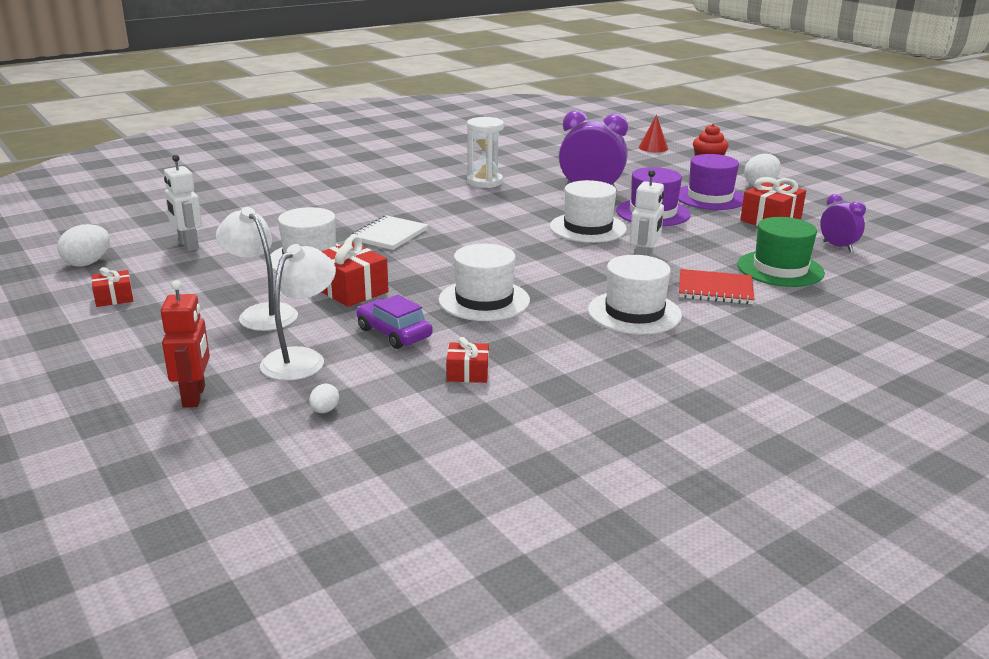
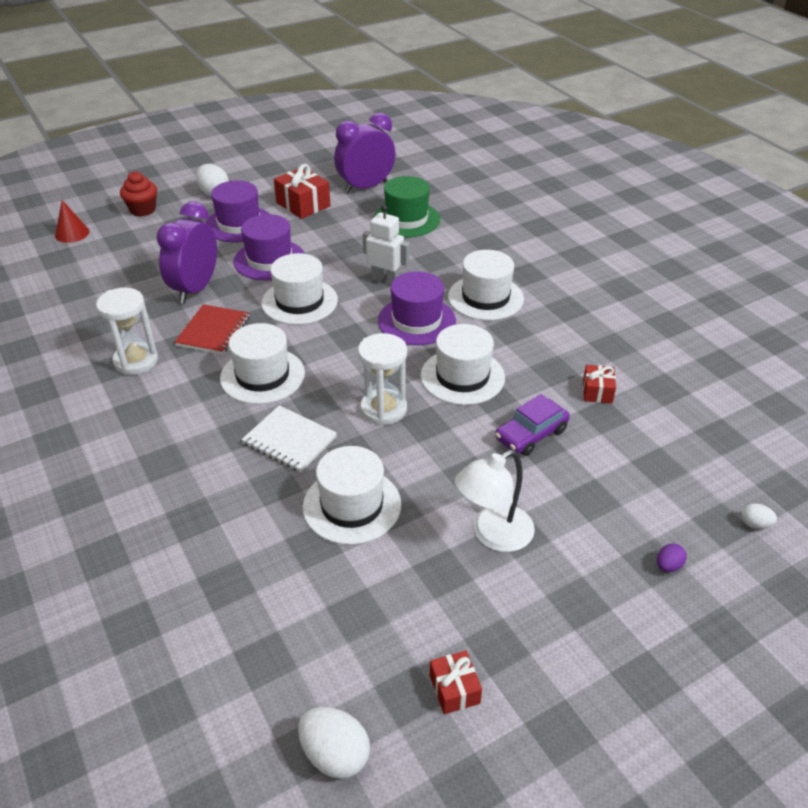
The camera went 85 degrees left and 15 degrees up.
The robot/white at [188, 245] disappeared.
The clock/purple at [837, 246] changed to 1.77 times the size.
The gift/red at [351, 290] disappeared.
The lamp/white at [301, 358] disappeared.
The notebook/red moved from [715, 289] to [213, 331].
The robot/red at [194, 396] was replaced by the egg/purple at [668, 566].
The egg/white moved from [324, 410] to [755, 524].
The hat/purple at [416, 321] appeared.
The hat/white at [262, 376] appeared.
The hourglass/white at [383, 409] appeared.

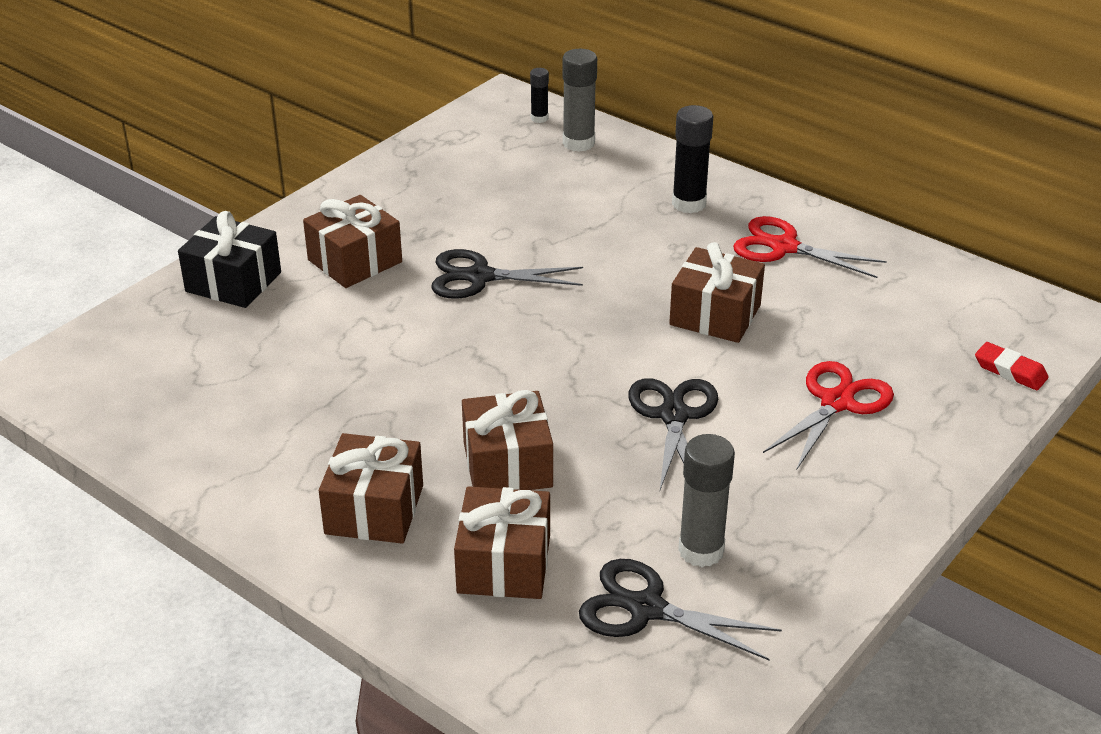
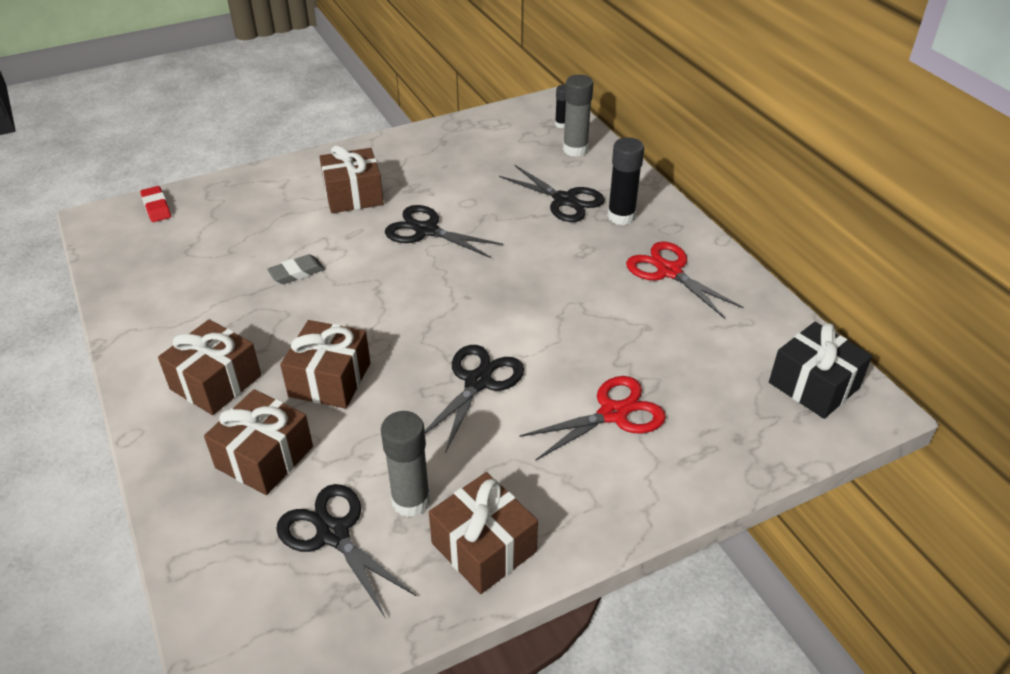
The camera went 25 degrees right and 5 degrees up.
The gift/black moved from [233, 282] to [813, 385].
The gift/brown moved from [715, 315] to [484, 547].
The eraser/red moved from [1010, 371] to [156, 207].
The scissors/black at [565, 200] appeared.
The eraser/grey at [297, 273] appeared.

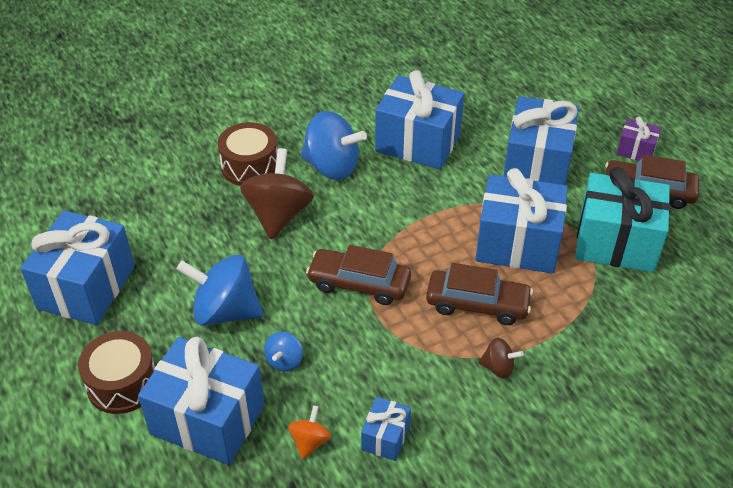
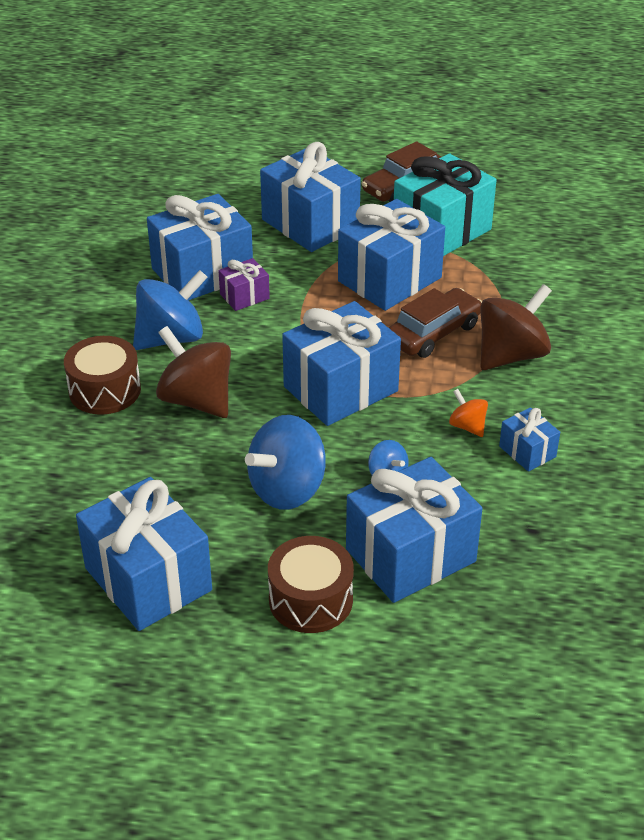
The camera went 55 degrees left and 5 degrees down.
The gift/purple moved from [636, 150] to [244, 296].
The car/brown at [359, 284] was replaced by the gift/blue at [340, 389].
The spinning top/brown at [498, 368] changed to 2.04 times the size.
The spinning top/orange moved from [310, 442] to [467, 426].

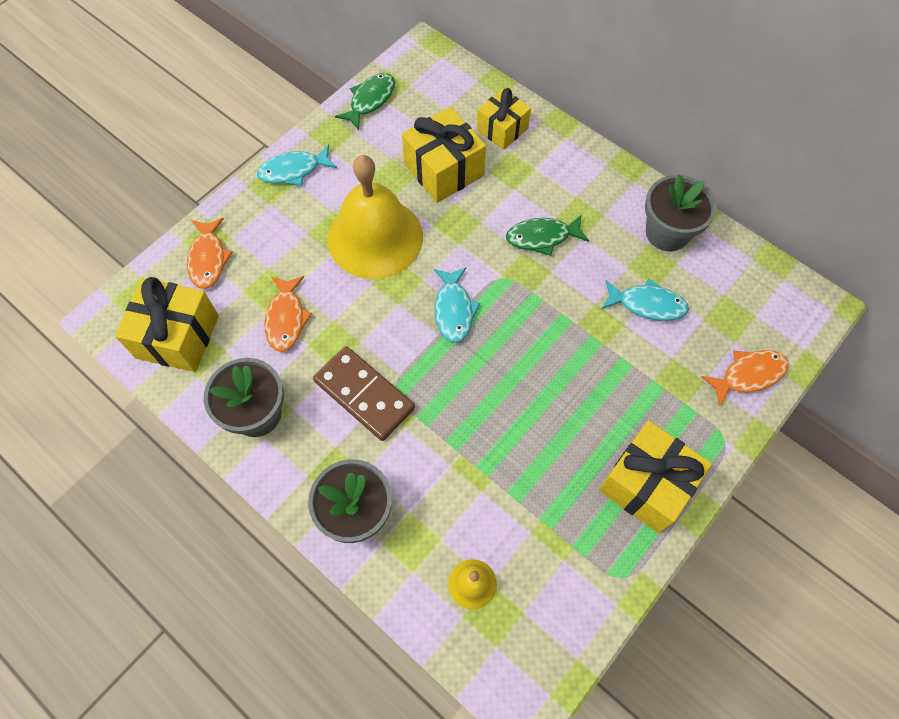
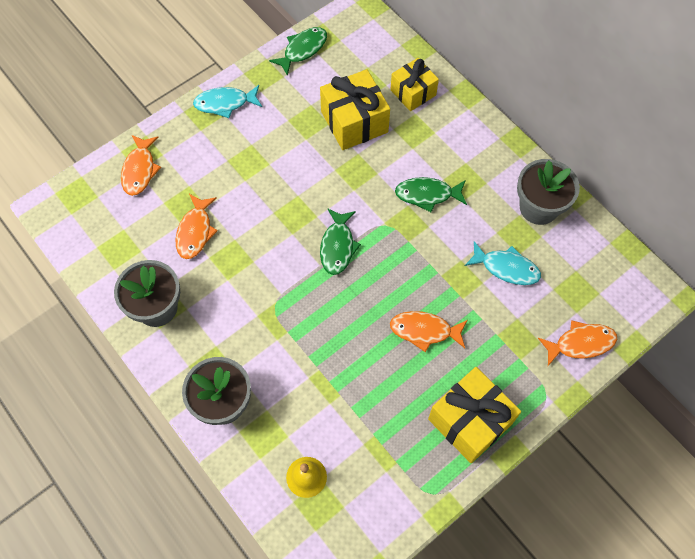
The camera went 10 degrees right and 0 degrees up.
The bell/yellow at [375, 237] disappeared.
The fish/turquoise at [454, 310] became the fish/green at [337, 246].
The gift/yellow at [177, 336] disappeared.
The domino/brown at [364, 394] disappeared.
The fish/orange at [424, 331] appeared.

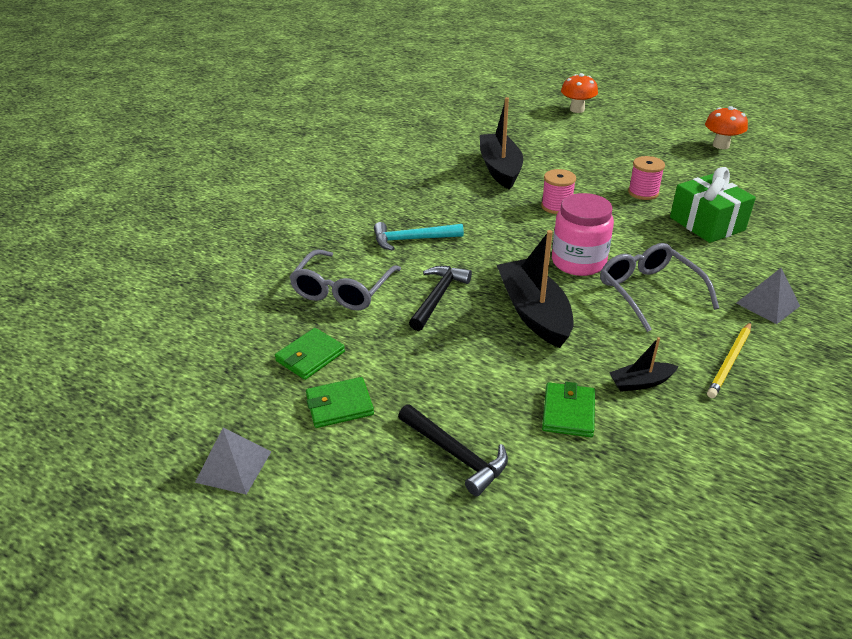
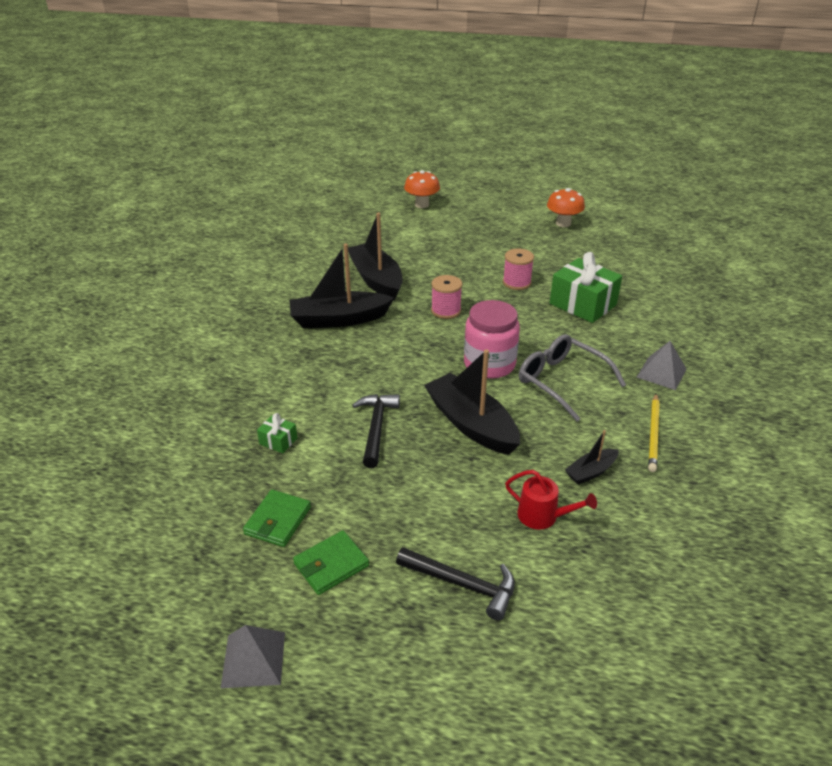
The camera went 20 degrees left and 0 degrees up.
The hammer/turquoise at [413, 240] disappeared.
The glasses/grey at [343, 290] was replaced by the gift/green at [278, 441].
The wallet/green at [568, 412] was replaced by the watering can/red at [543, 516].
The boat/black at [339, 319] appeared.

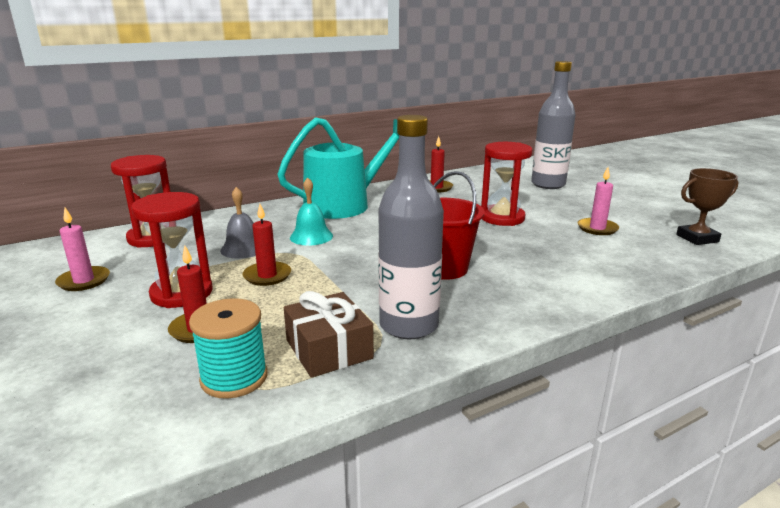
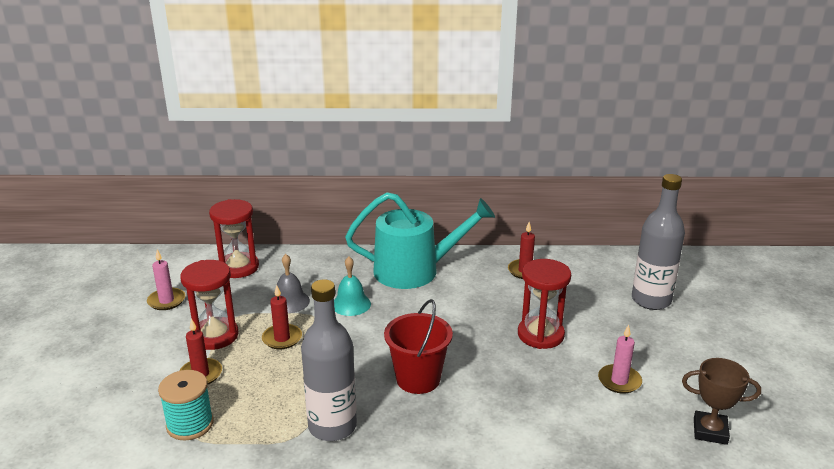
The camera went 30 degrees right and 5 degrees up.
The gift/brown at [329, 349] disappeared.

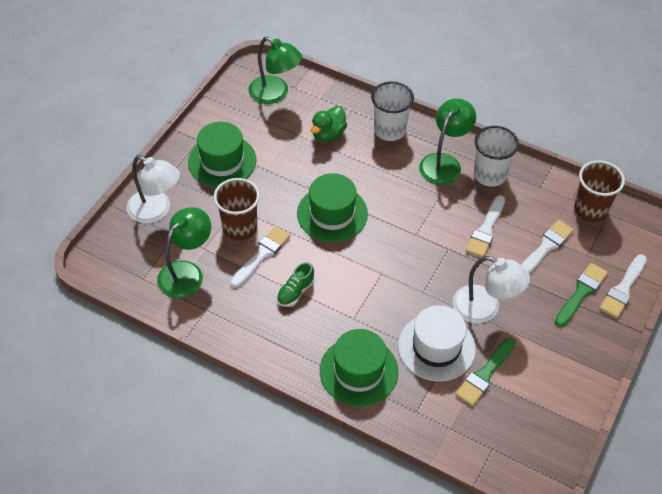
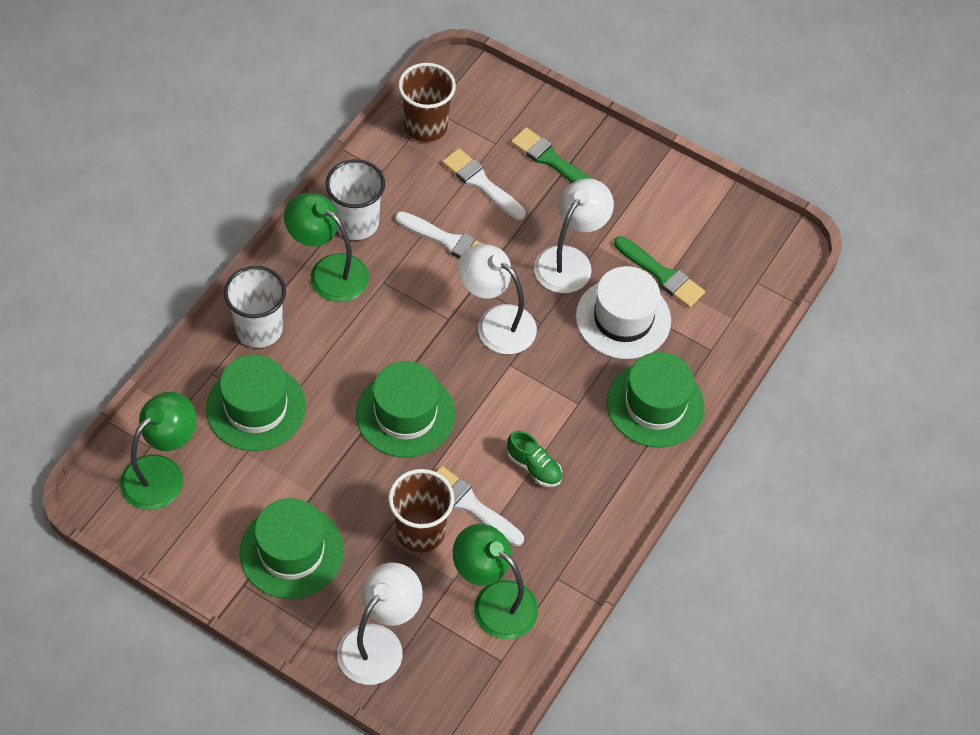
The camera went 90 degrees left and 5 degrees up.
The duck/green at [328, 134] was replaced by the hat/green at [256, 407].
The brush/white at [623, 289] disappeared.
The lamp/white at [496, 322] appeared.

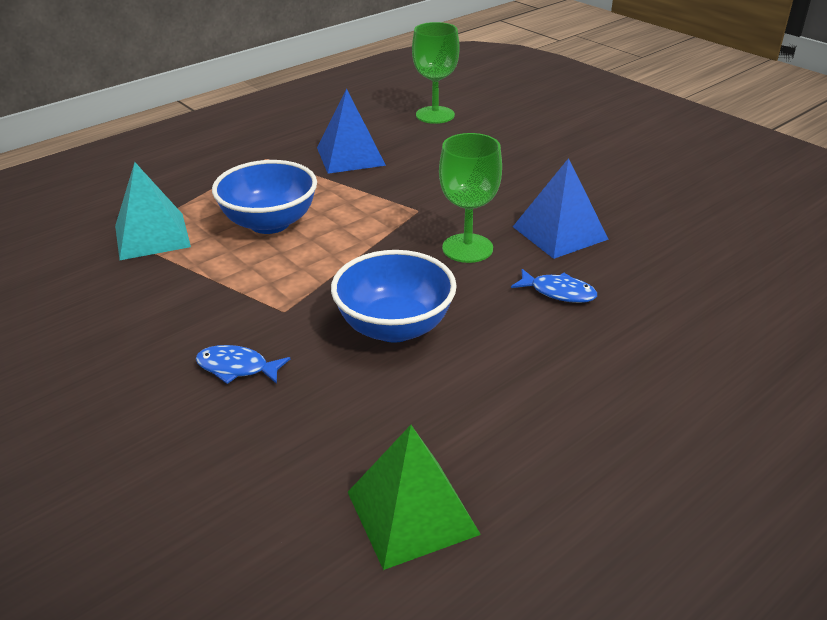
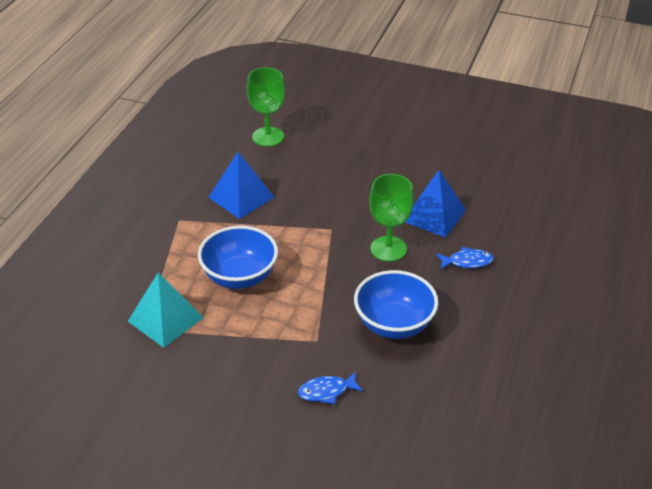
The camera went 30 degrees left and 5 degrees up.
The pyramid/green at [412, 512] disappeared.

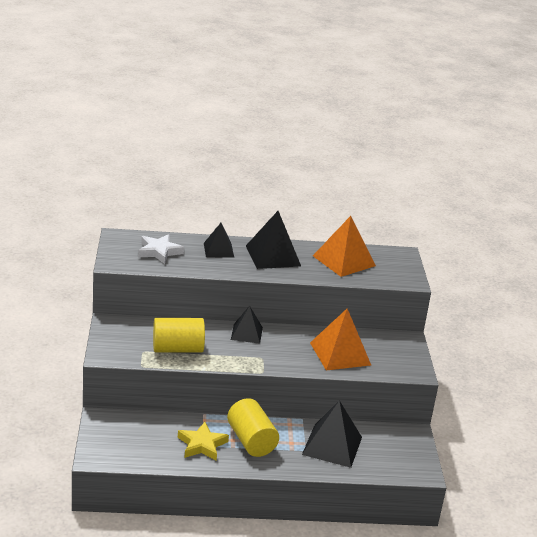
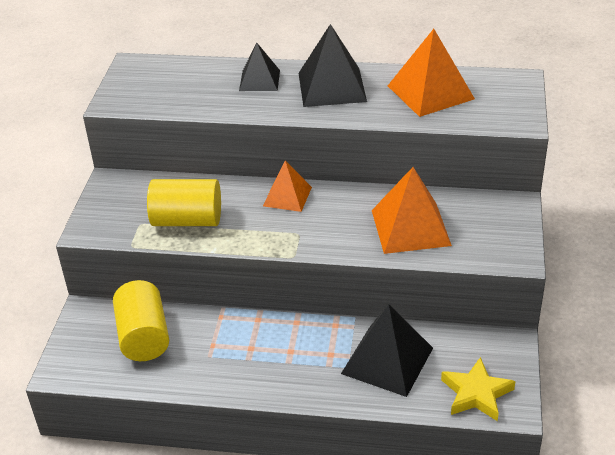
The camera went 15 degrees right and 10 degrees up.
The star/white at [159, 251] disappeared.
The pyramid/black at [246, 333] became the pyramid/orange at [287, 196].
The cylinder/yellow moved from [251, 441] to [144, 336].
The star/yellow moved from [202, 445] to [476, 393].

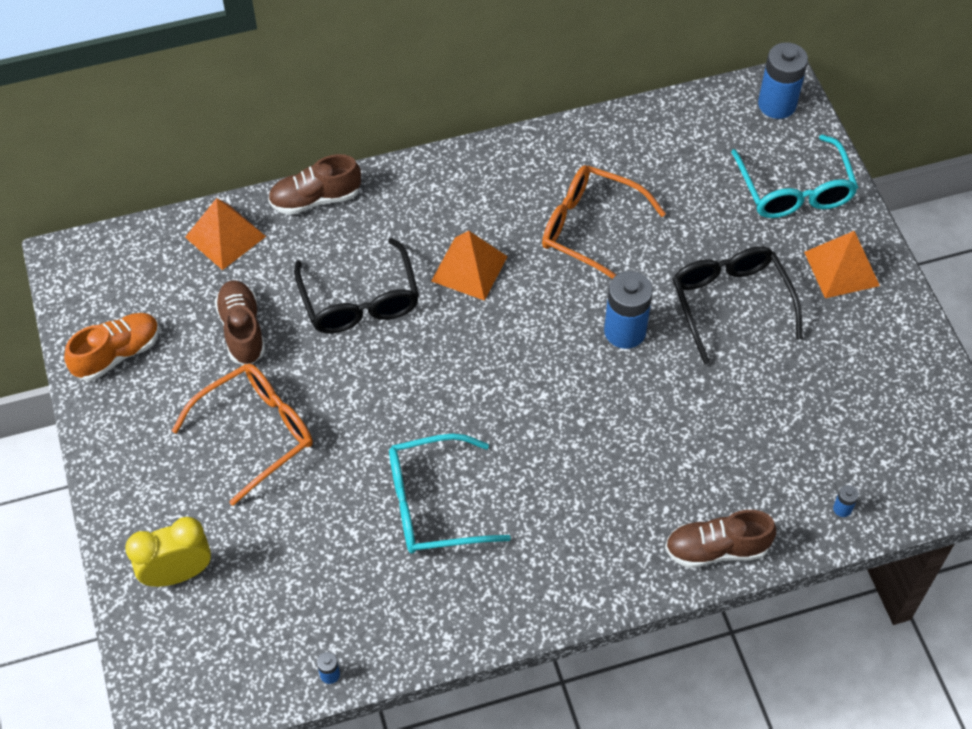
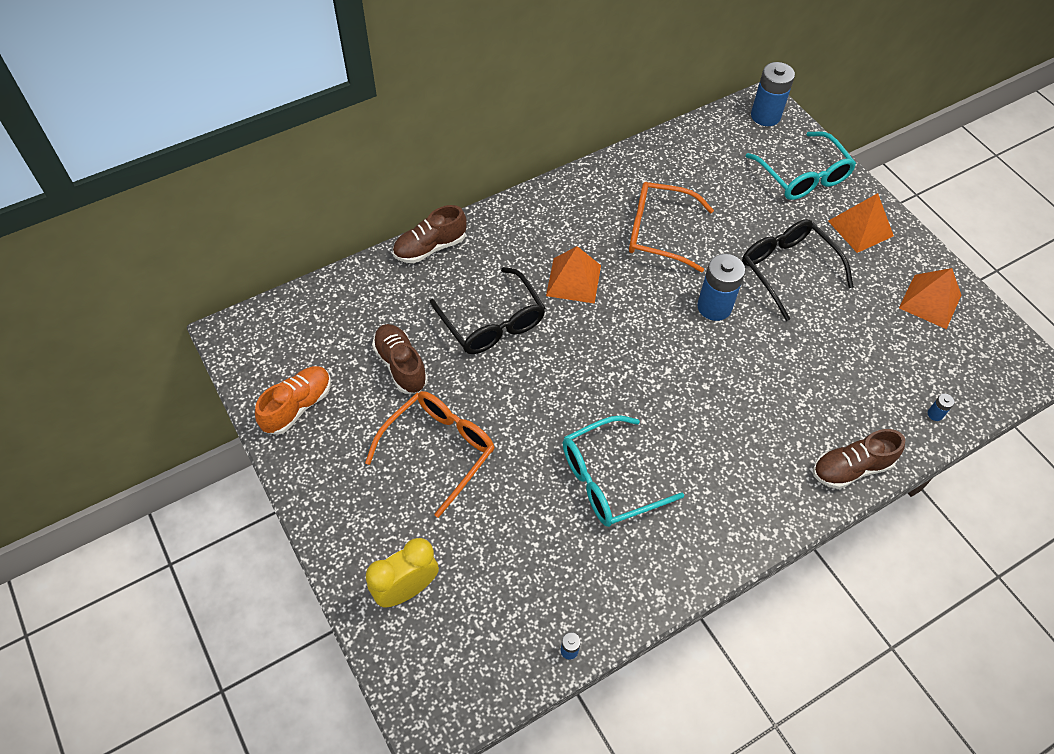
The camera went 15 degrees left and 0 degrees up.
The pyramid/orange moved from [225, 236] to [930, 301].

